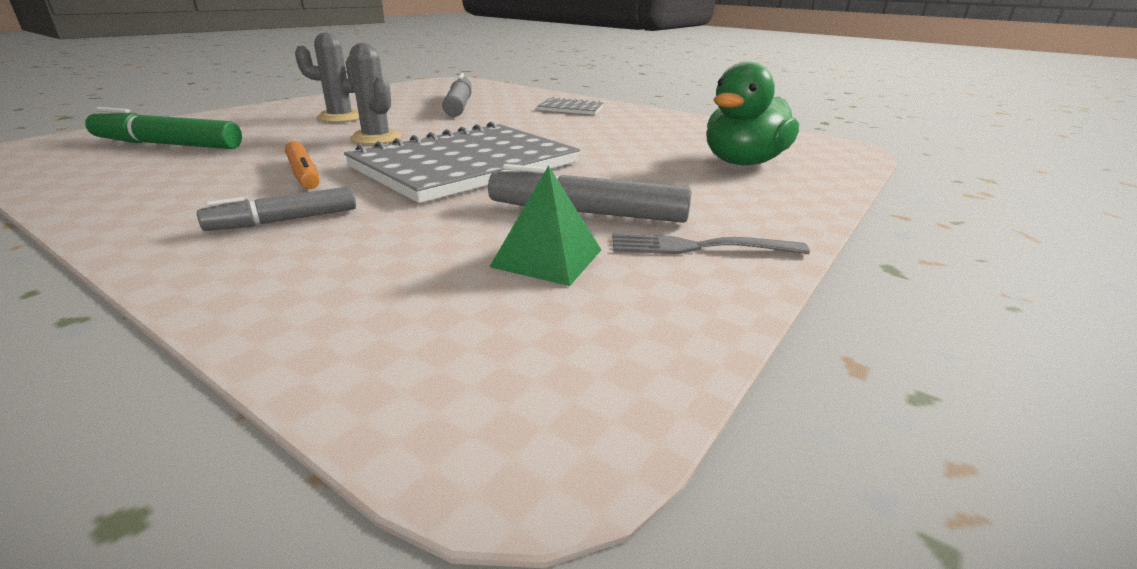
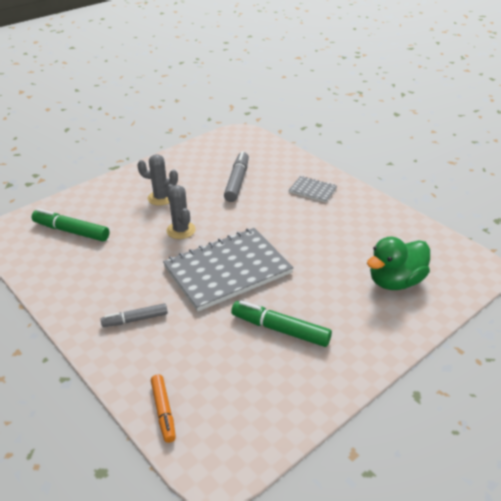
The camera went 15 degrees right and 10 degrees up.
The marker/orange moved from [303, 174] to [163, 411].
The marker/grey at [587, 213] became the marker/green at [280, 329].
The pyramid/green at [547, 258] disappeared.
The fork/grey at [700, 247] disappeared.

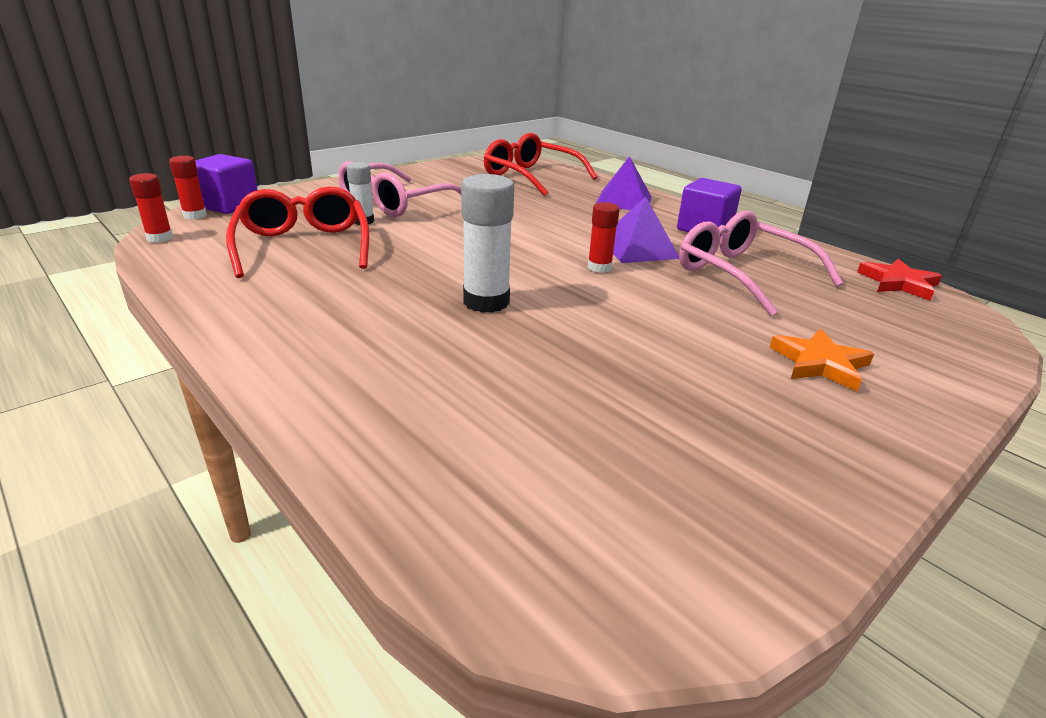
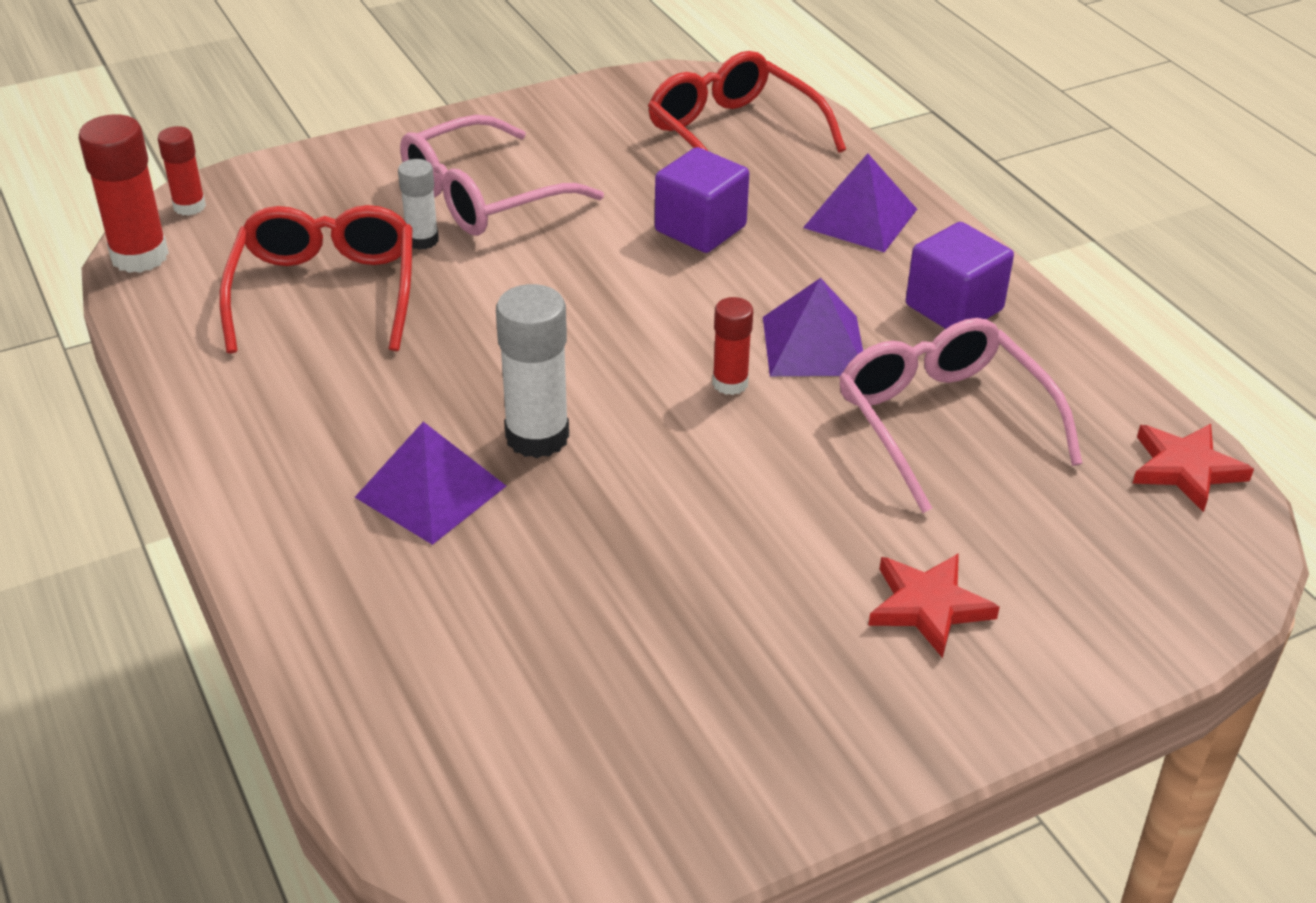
The camera went 15 degrees right and 10 degrees up.
The cube/purple moved from [228, 205] to [700, 229].
The glue stick/red at [160, 238] changed to 1.69 times the size.
The star/orange at [819, 363] became the star/red at [928, 606].
The pyramid/purple at [430, 491] appeared.

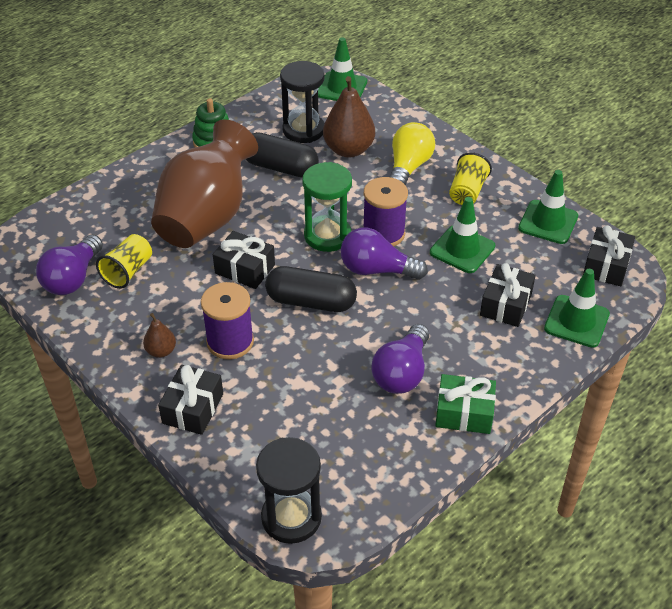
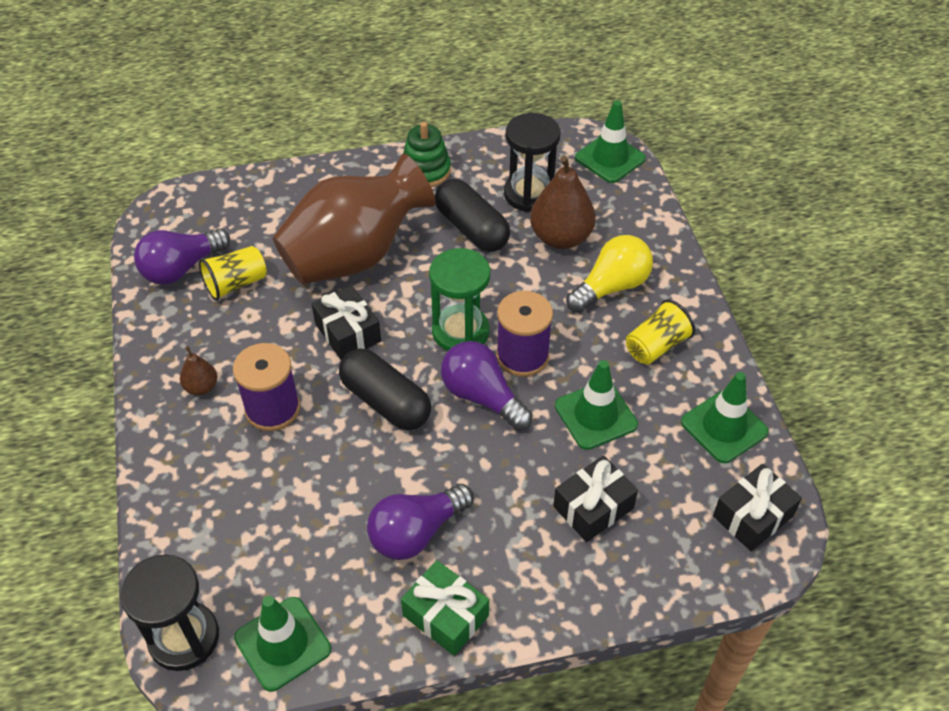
The camera went 30 degrees right and 5 degrees up.
The traffic cone/green moved from [576, 321] to [283, 643].
The gift/black at [193, 408] disappeared.

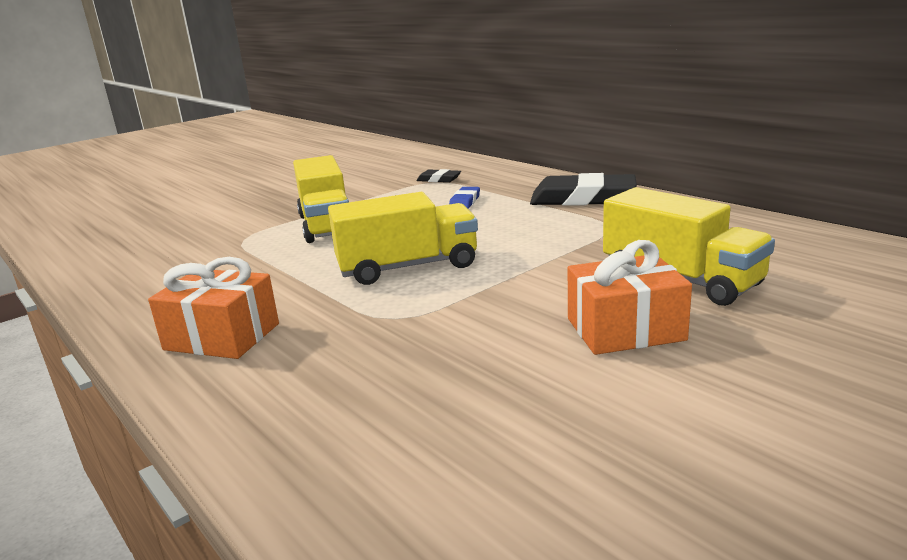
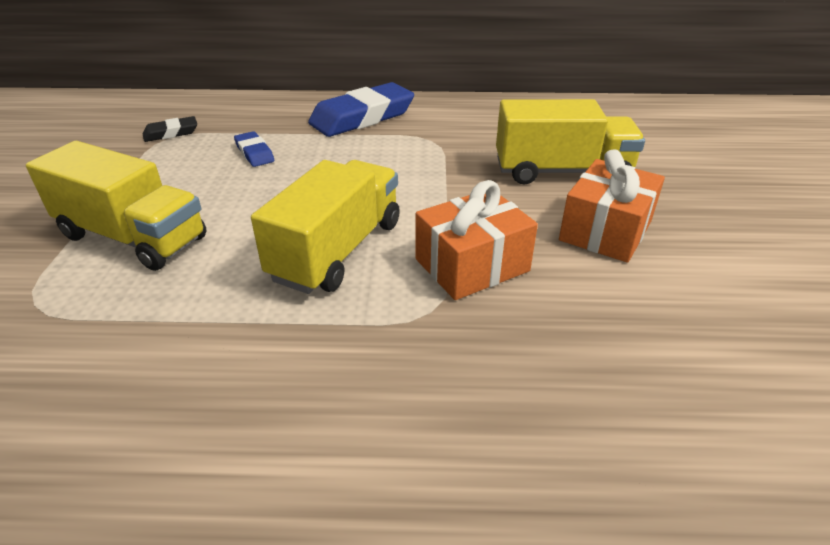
The camera went 50 degrees left and 15 degrees up.
The eraser/black at [582, 199] became the eraser/blue at [362, 117].
The gift/orange moved from [222, 336] to [472, 265].

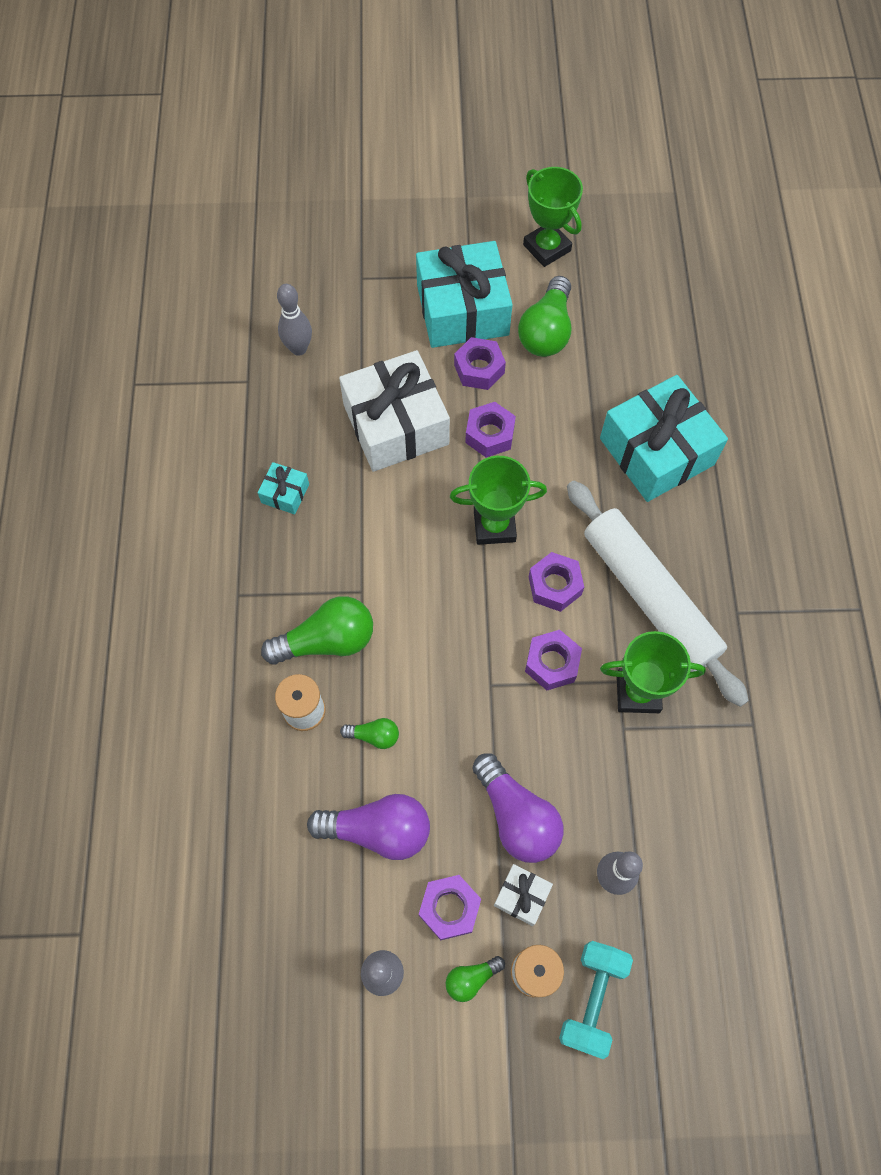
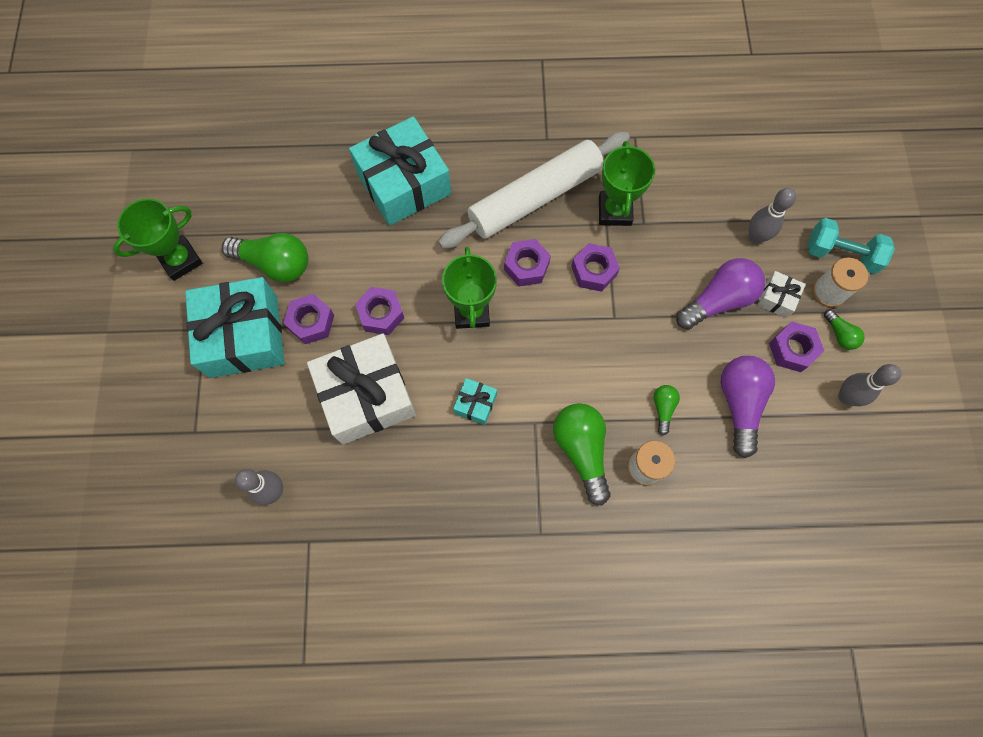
The camera went 90 degrees left and 5 degrees up.
The gift/turquoise moved from [285, 493] to [475, 404].

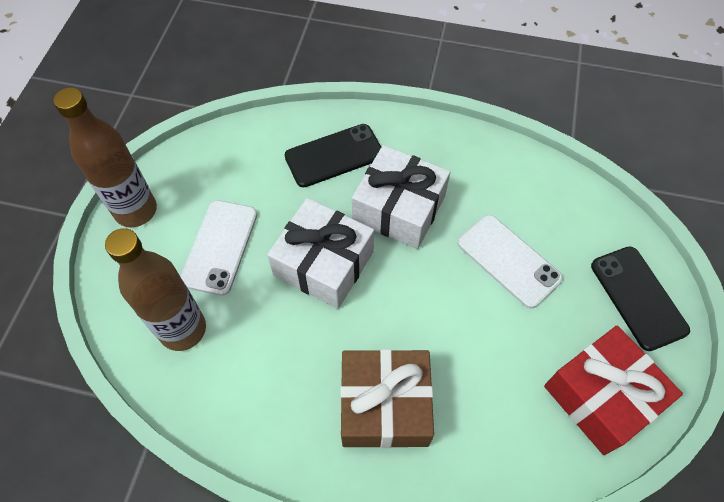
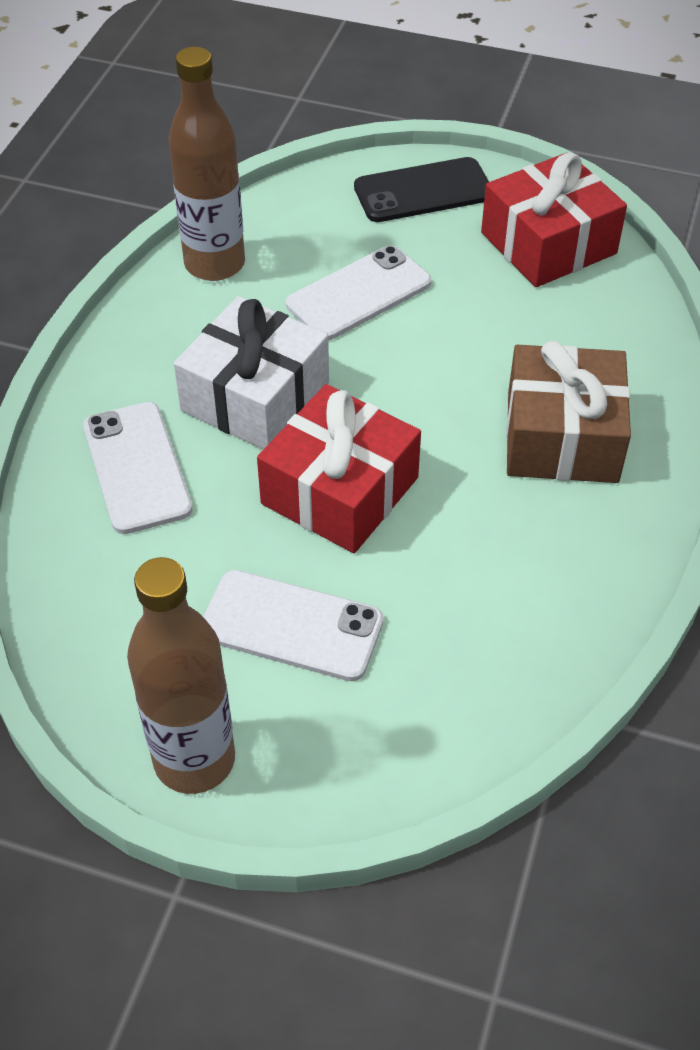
The camera went 85 degrees left and 10 degrees down.
The phone/black at [334, 156] became the phone/white at [137, 467].
The gift/white at [323, 263] became the gift/red at [339, 490].
The bottle/brown moved from [183, 329] to [214, 264].

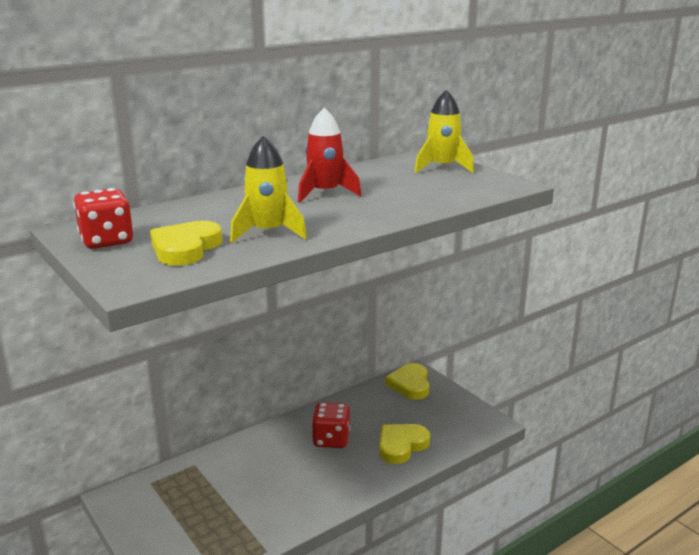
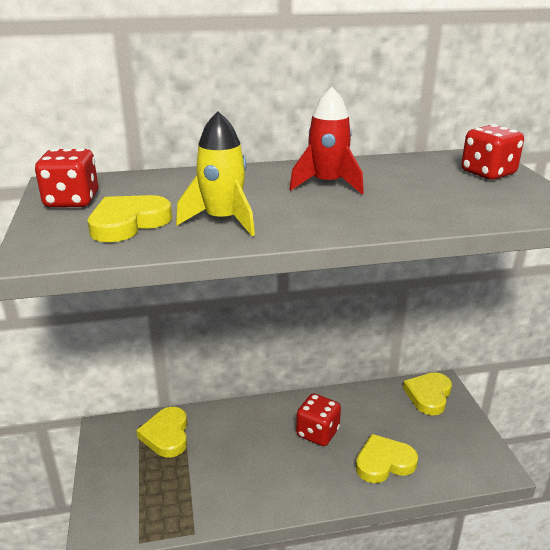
The camera went 25 degrees right and 5 degrees up.
The rocket/yellow at [442, 168] was replaced by the dice/red at [488, 173].
The heart/yellow at [166, 435] appeared.

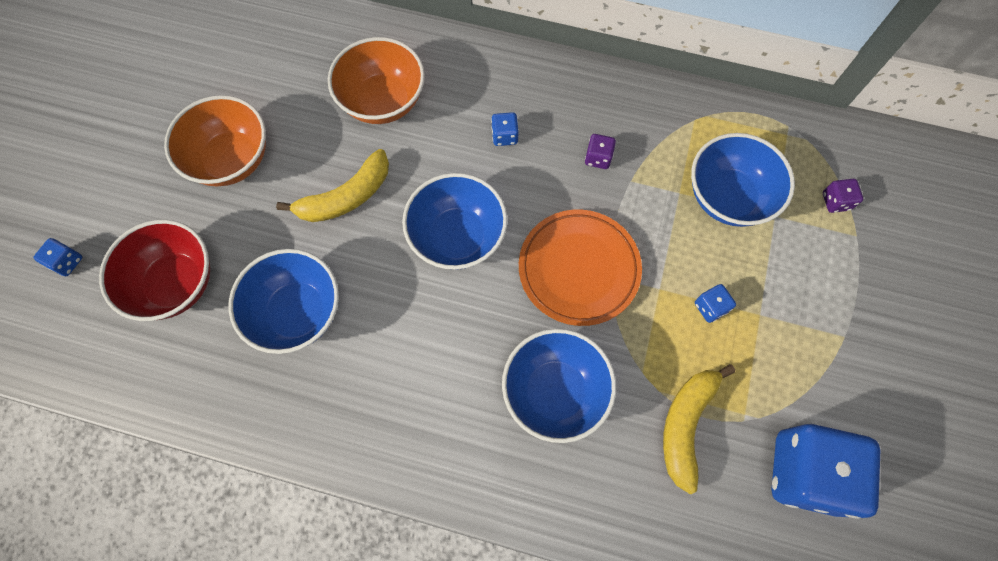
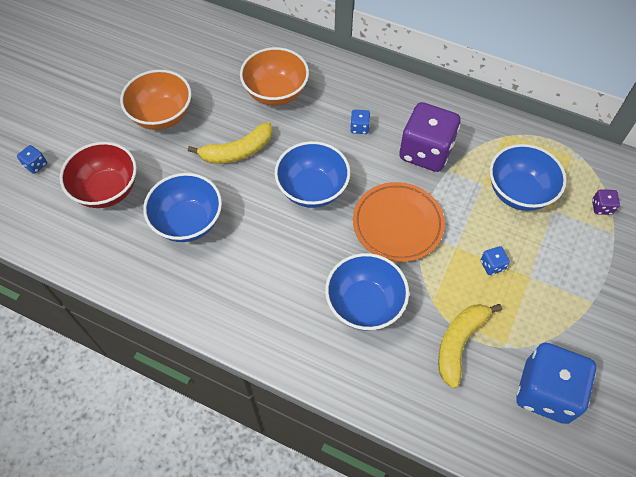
The camera went 10 degrees right and 10 degrees down.
The dice/purple at [598, 158] changed to 2.48 times the size.

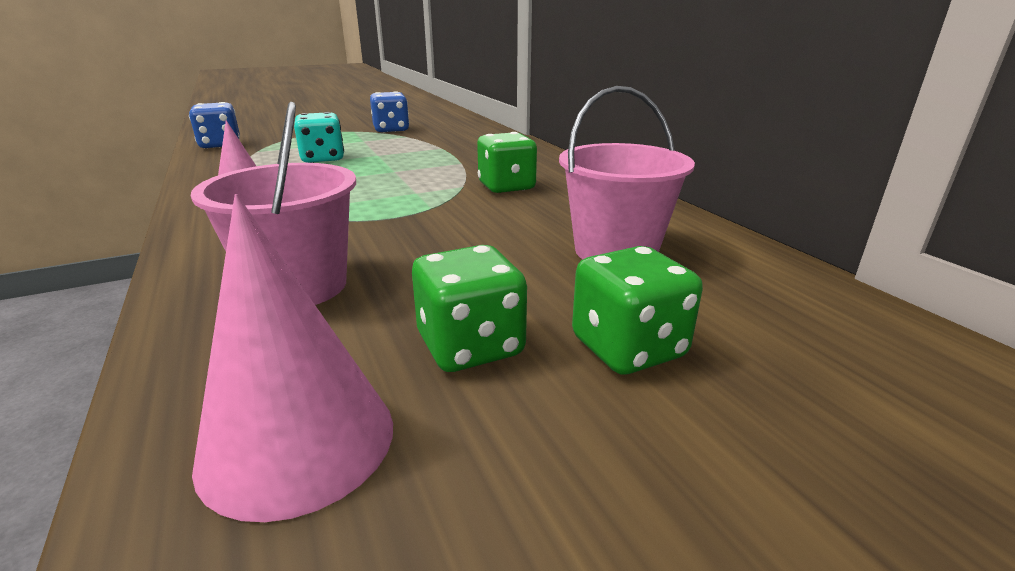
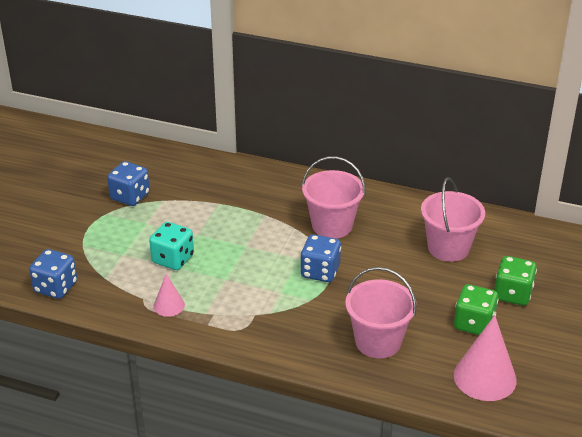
The camera went 45 degrees left and 10 degrees up.
The dice/green at [506, 187] was replaced by the bucket/pink at [332, 225].
The dice/blue at [320, 272] appeared.

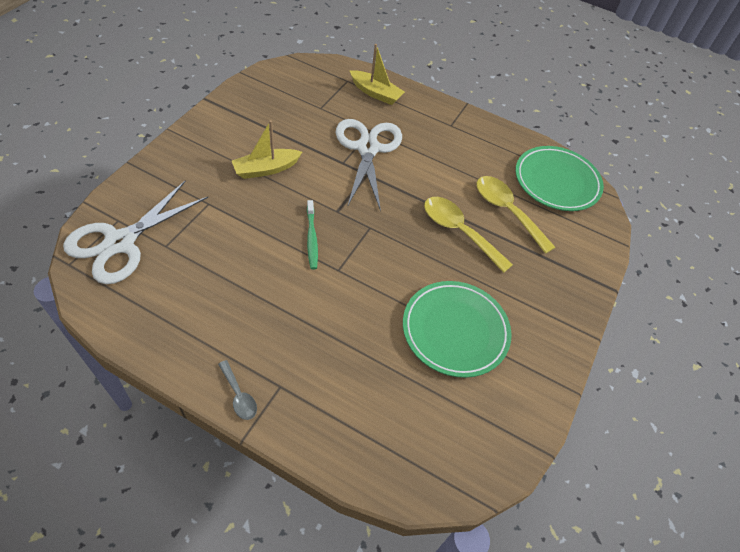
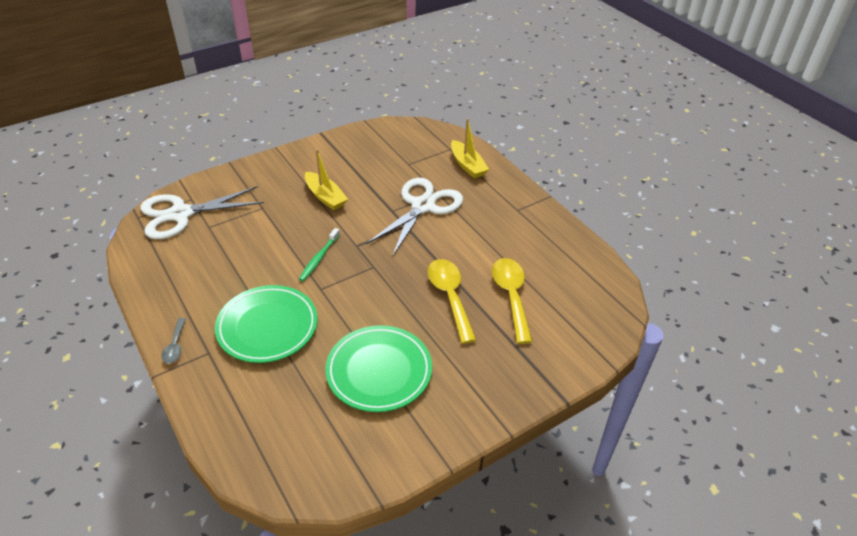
The camera went 35 degrees right and 10 degrees down.
The boat/yellow at [266, 169] turned 135 degrees counterclockwise.
The plate/green moved from [556, 182] to [267, 327].

